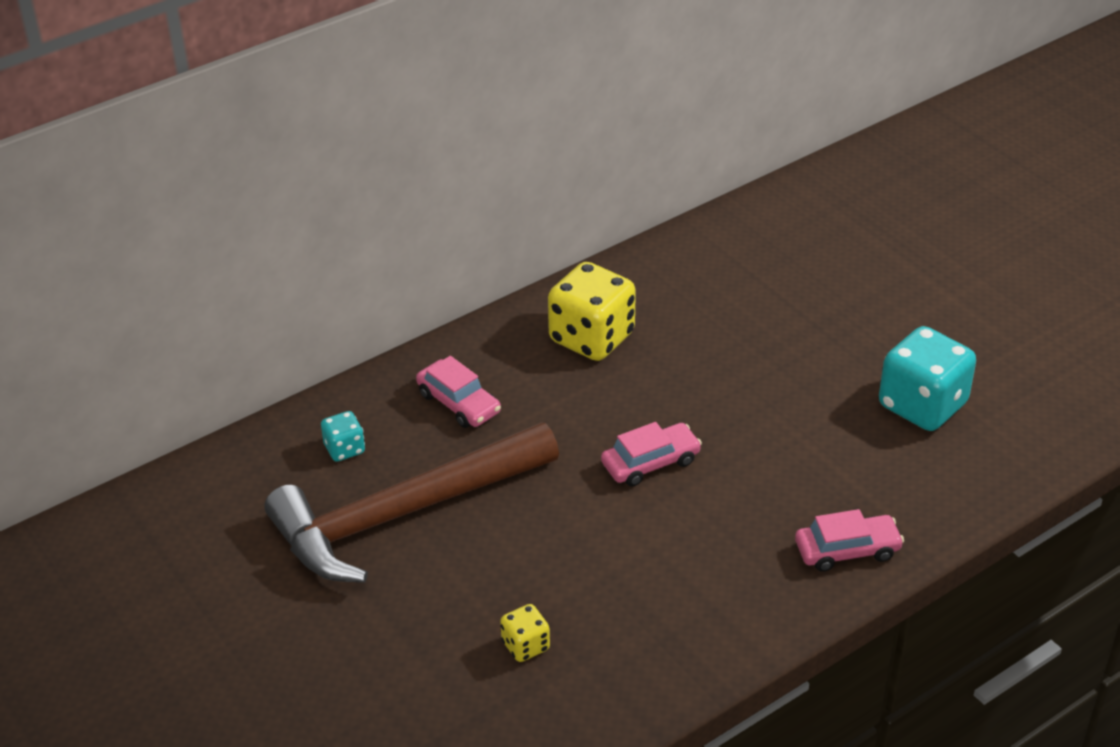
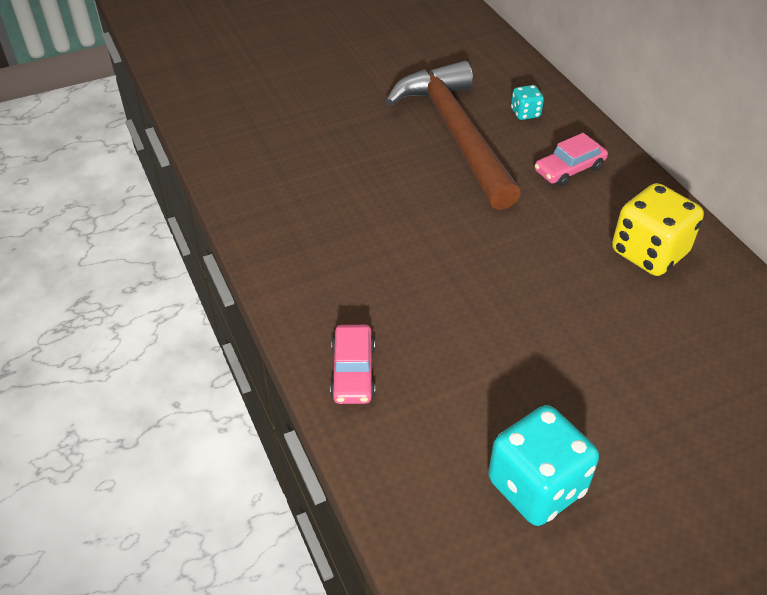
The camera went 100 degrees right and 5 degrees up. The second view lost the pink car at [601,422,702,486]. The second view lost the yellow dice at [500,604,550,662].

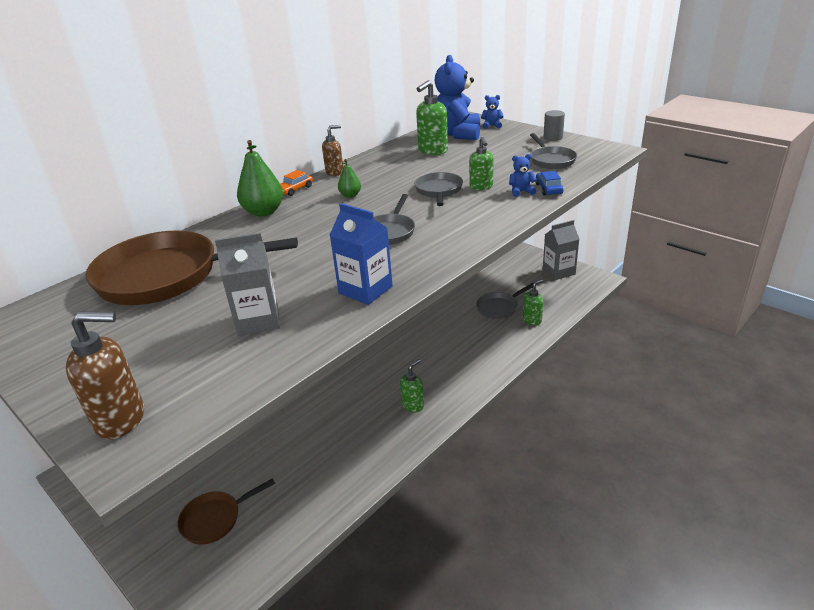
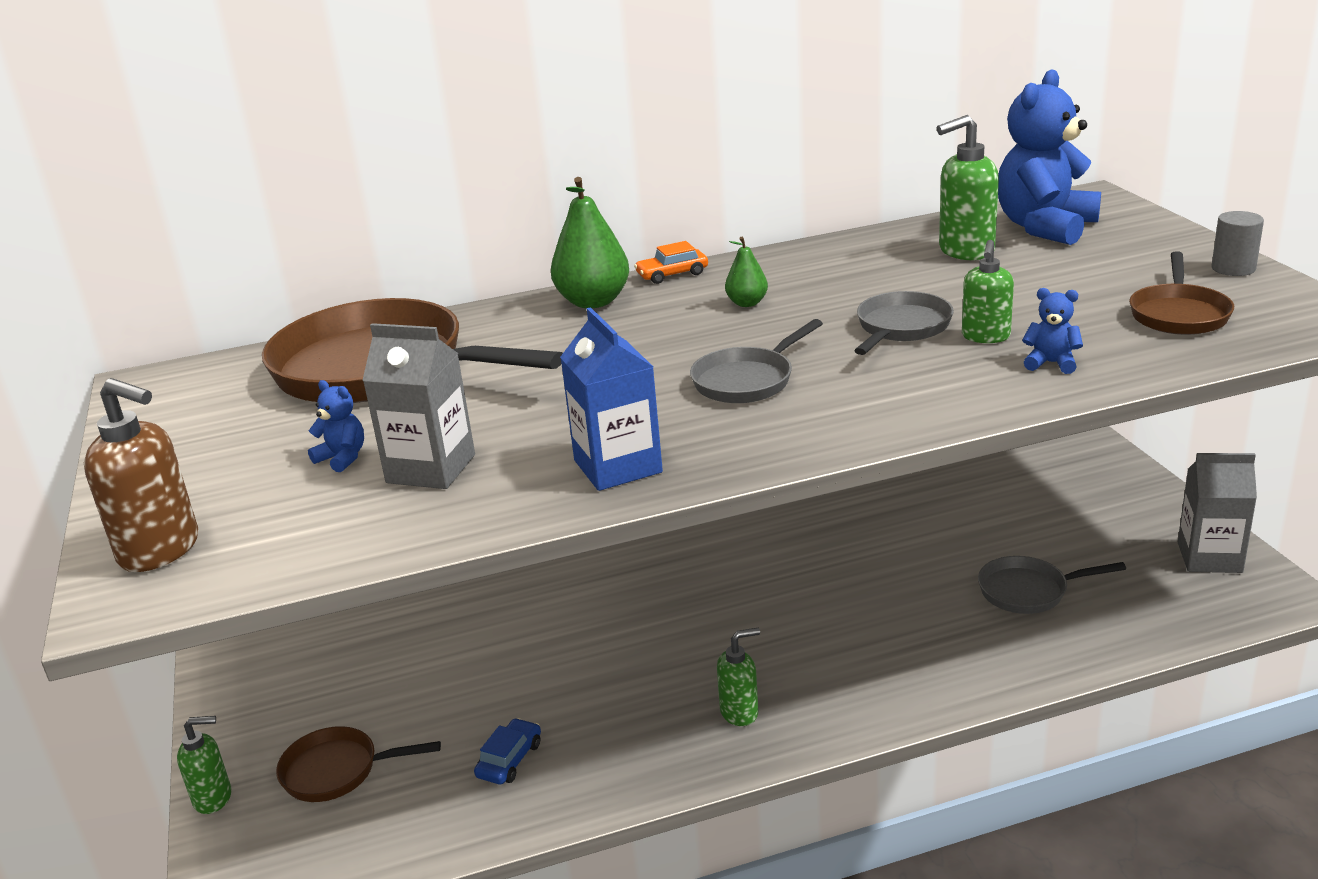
The camera went 30 degrees right and 5 degrees down. The blue teddy bear ended up elsewhere, having gone from [481,95,504,129] to [308,380,364,472]. The second view lost the brown soap dispenser at [322,125,343,176]. What was the grey pan at [530,133,577,169] turned into the brown pan at [1129,251,1234,335]. The blue car ended up elsewhere, having gone from [535,171,564,196] to [474,718,541,784]. The green soap dispenser ended up elsewhere, having gone from [522,279,543,325] to [177,716,231,814].

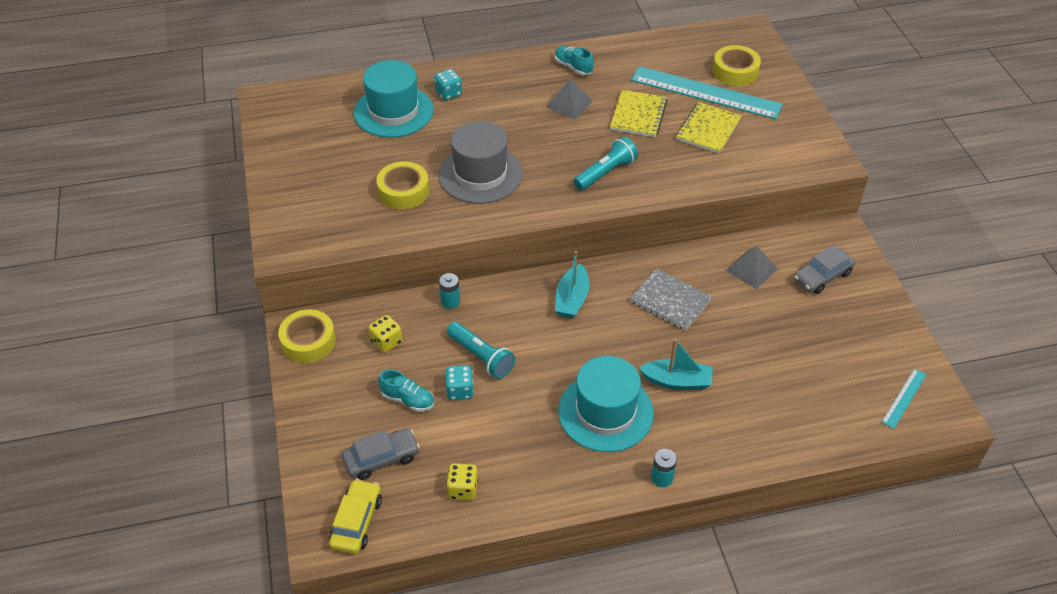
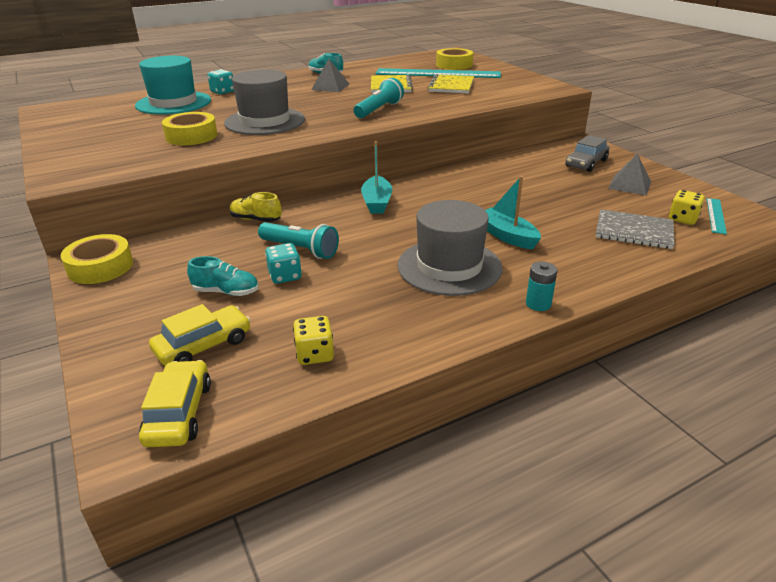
The camera went 15 degrees left and 15 degrees down. The grey pyramid ended up elsewhere, having gone from [726,246,778,289] to [608,154,651,195]. The grey notebook ended up elsewhere, having gone from [630,268,712,331] to [596,209,674,249]. Where the turquoise battery stood at [439,273,460,309], the yellow shoe came to stand at [230,192,282,222]. The yellow dice ended up elsewhere, having gone from [368,315,403,353] to [669,190,705,225]. The turquoise boat at [639,339,713,390] ended up facing another way, 120 degrees counterclockwise from before. What was the turquoise hat at [558,356,654,452] turned into the grey hat at [397,200,502,296]. What was the grey car at [342,428,420,480] turned into the yellow car at [149,304,251,366].

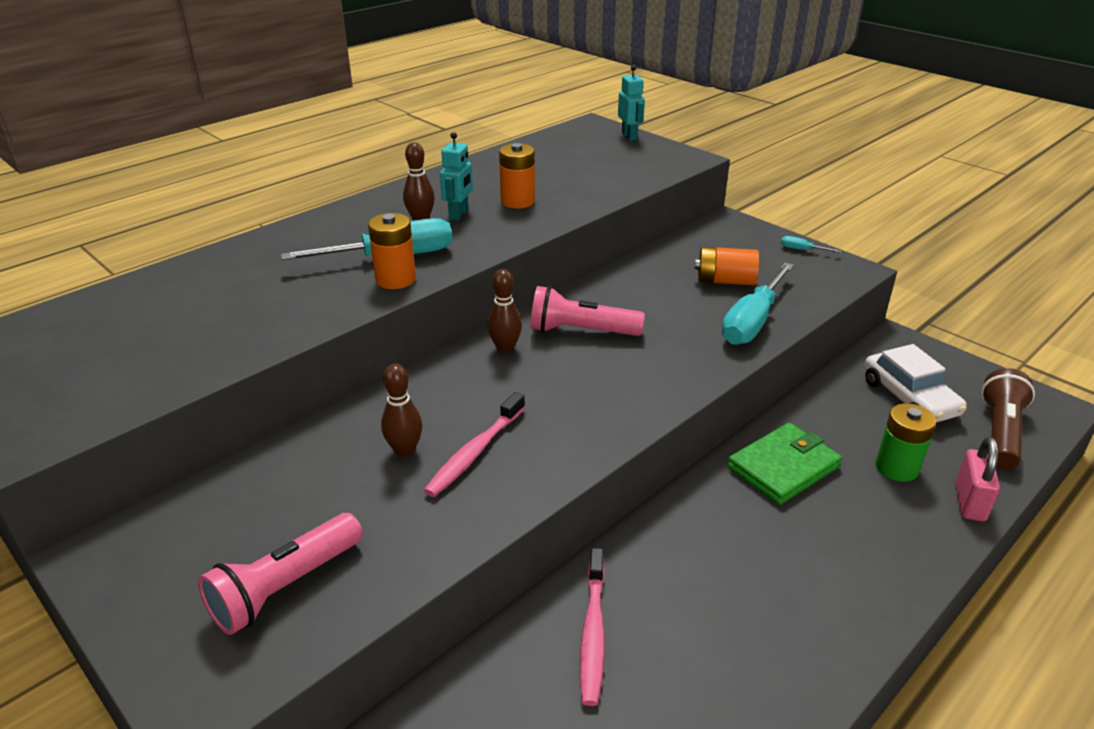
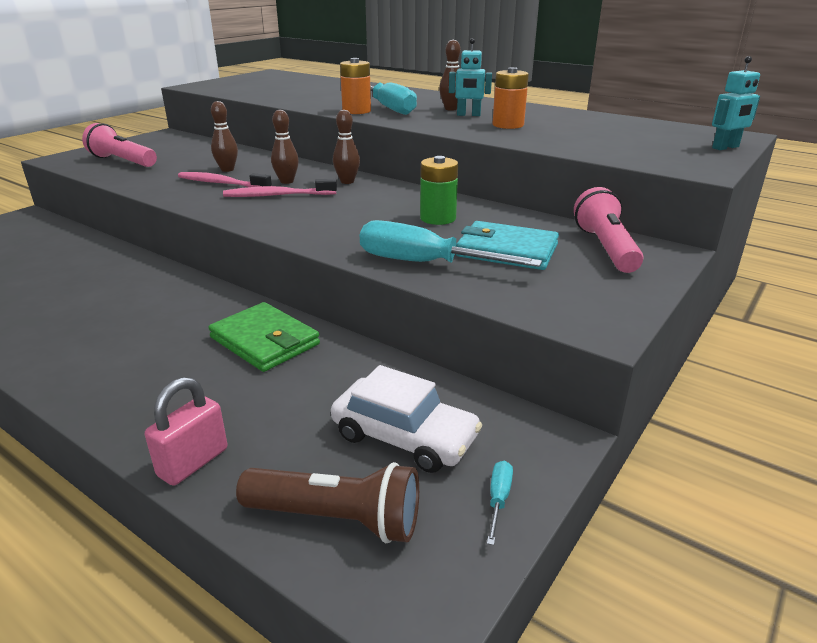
The camera went 80 degrees right and 5 degrees down. The turquoise screwdriver ended up elsewhere, having gone from [781,236,841,253] to [487,461,513,545]. Where the orange battery stood at [695,247,759,285], the turquoise wallet came to stand at [456,221,559,270]. The pink flashlight ended up elsewhere, having gone from [530,286,645,336] to [574,187,644,273]. The white car at [864,344,967,423] ended up facing another way, 120 degrees counterclockwise from before. The green battery ended up elsewhere, having gone from [876,403,936,482] to [420,156,458,225]. The pink padlock at [955,437,1000,521] ended up facing another way, 60 degrees counterclockwise from before. The pink toothbrush ended up elsewhere, having gone from [580,548,605,706] to [223,179,337,197]. The second view gained the brown bowling pin at [271,110,299,184].

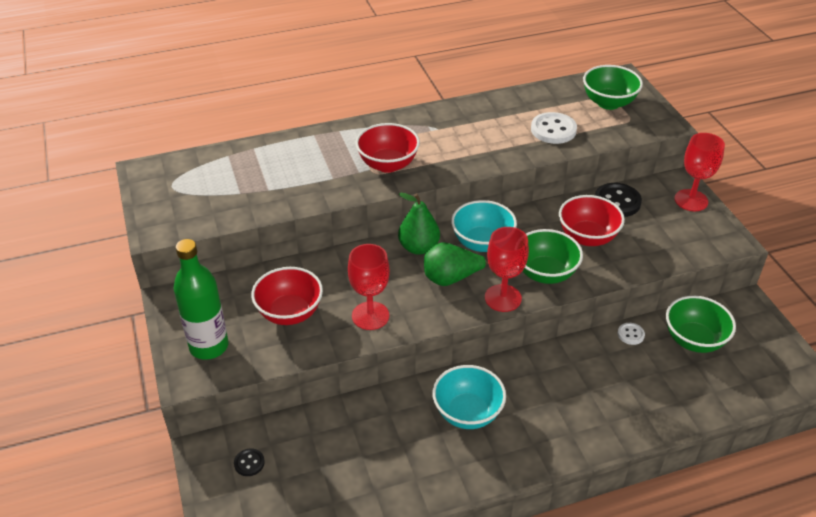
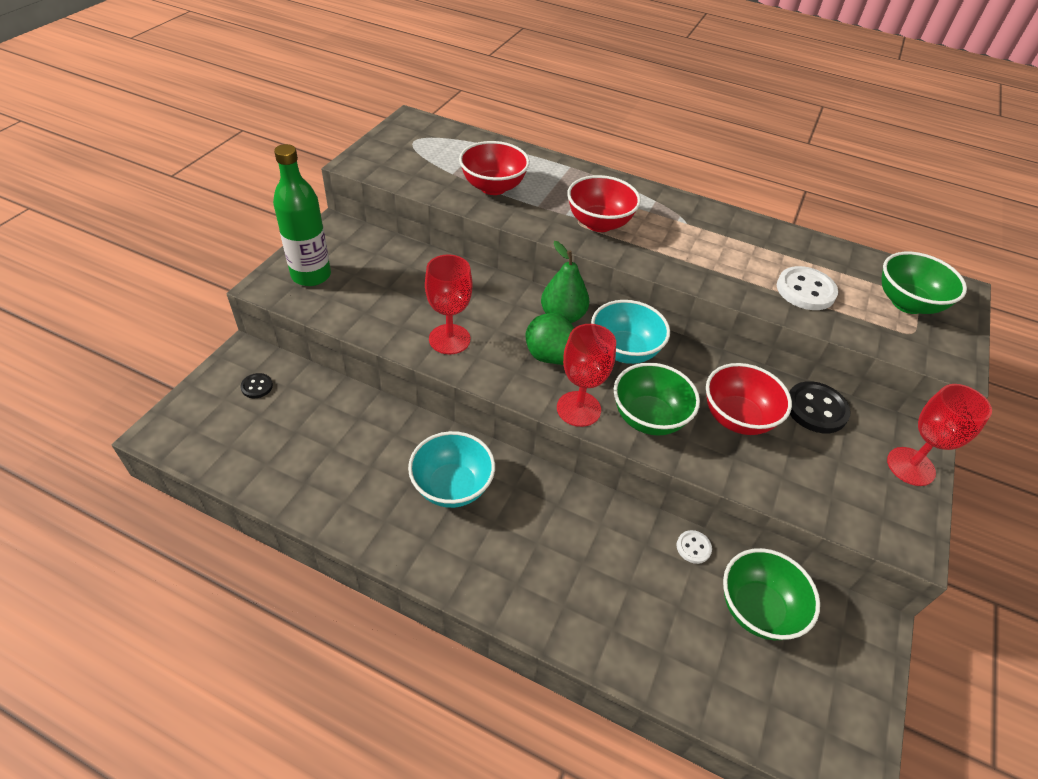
The camera went 40 degrees right and 5 degrees up. The red bowl ended up elsewhere, having gone from [251,267,323,325] to [459,141,530,195].

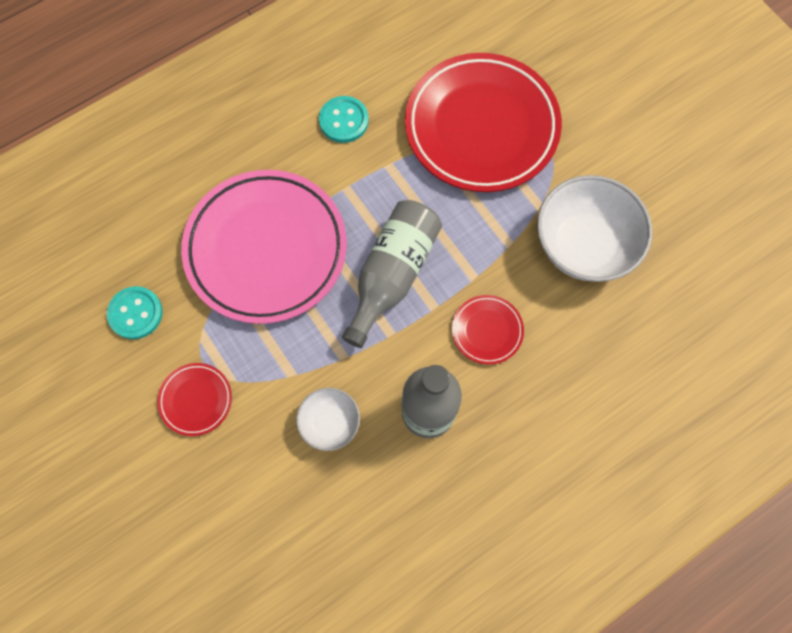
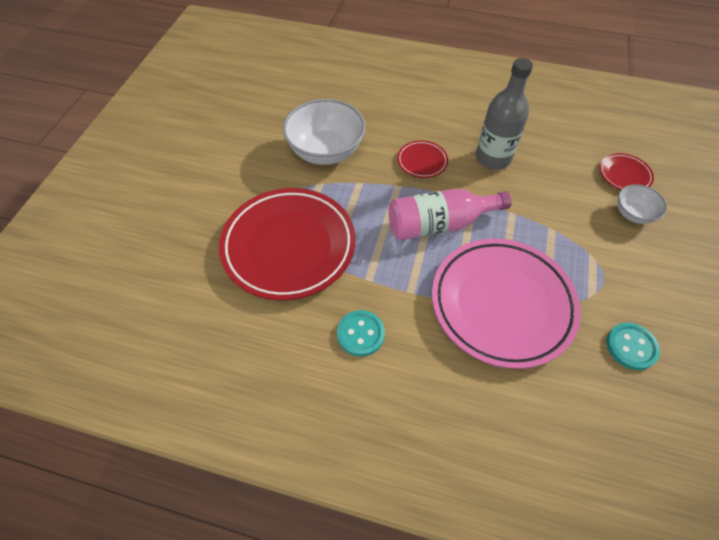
The camera went 130 degrees left and 15 degrees down. What was the grey bottle at [342,200,442,348] turned into the pink bottle at [389,188,512,240]. The red plate ended up elsewhere, having gone from [157,363,232,436] to [600,153,654,190]. The white bowl ended up elsewhere, having gone from [296,388,360,451] to [618,184,667,224].

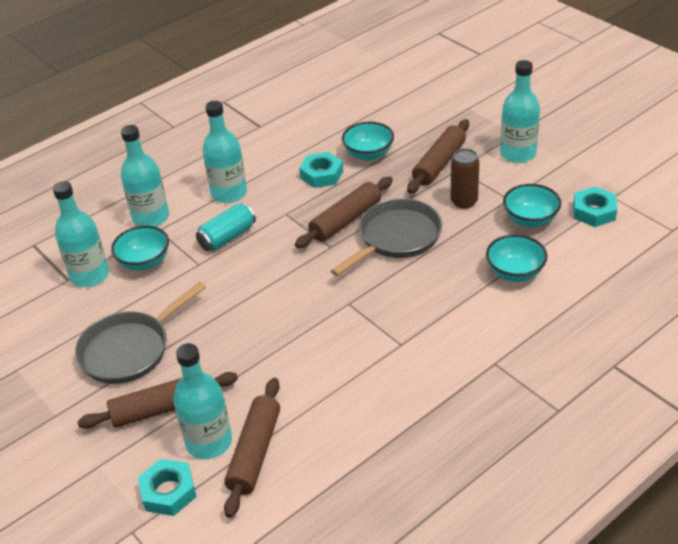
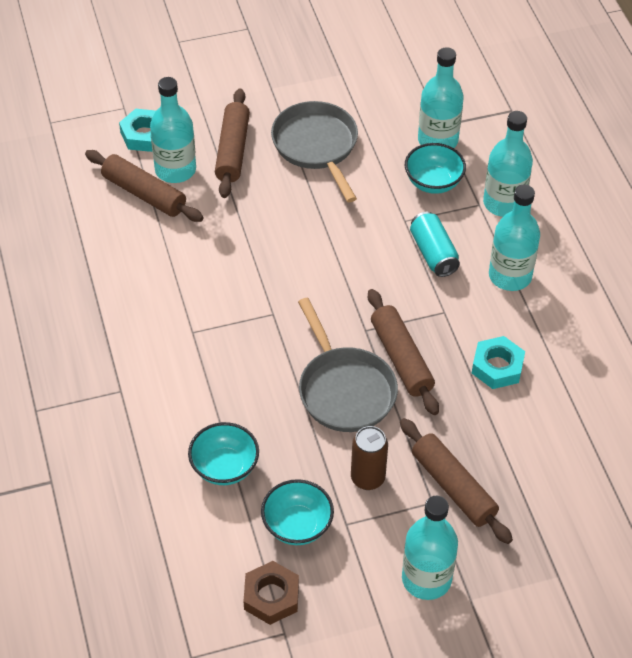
The camera went 110 degrees right and 10 degrees up. The second view lost the turquoise bowl at [342,122,394,161]. What was the turquoise nut at [573,187,617,227] turned into the brown nut at [244,561,299,625].

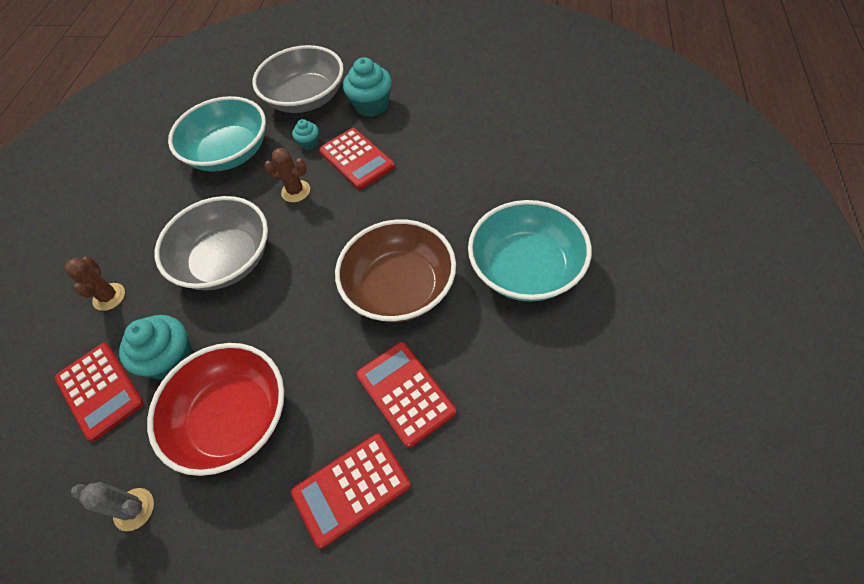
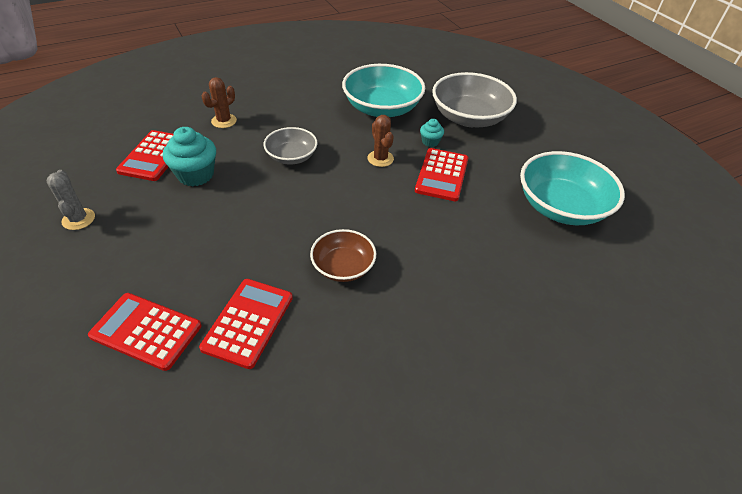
The camera went 45 degrees right and 10 degrees down. The second view lost the turquoise cupcake at [343,57,392,117]. The size of the grey bowl at [155,196,268,290] changed by a factor of 0.58. The turquoise bowl ended up elsewhere, having gone from [468,200,592,302] to [520,151,625,225]. The size of the brown bowl at [335,219,456,322] changed by a factor of 0.58. The second view lost the red bowl at [147,343,284,476].

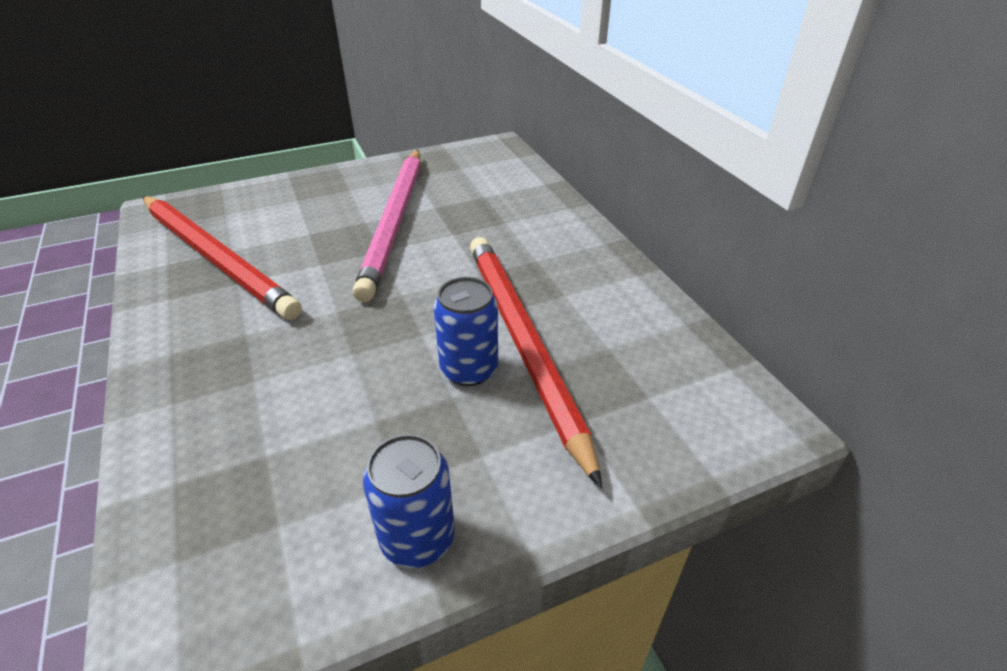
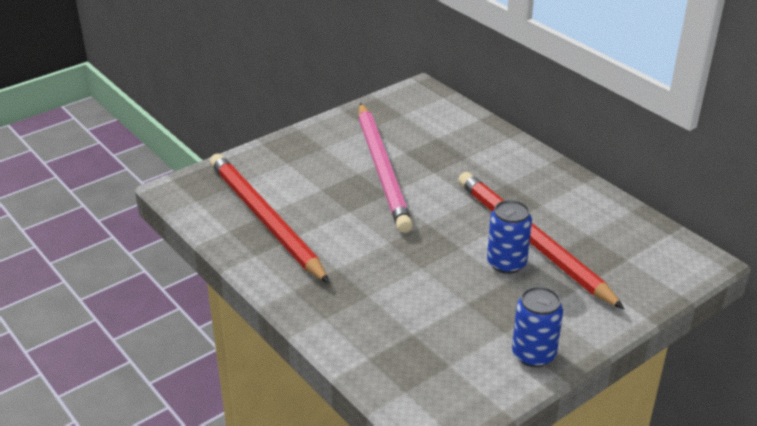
The camera went 15 degrees left and 5 degrees down. The red pencil at [143,196,302,320] ended up facing another way, 150 degrees counterclockwise from before.

